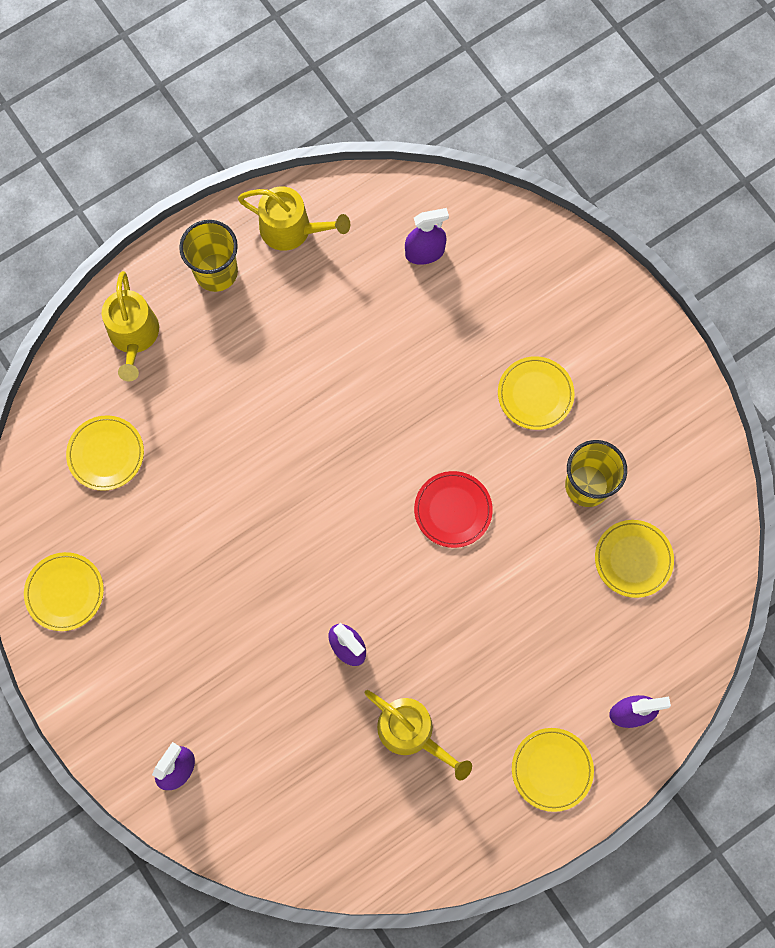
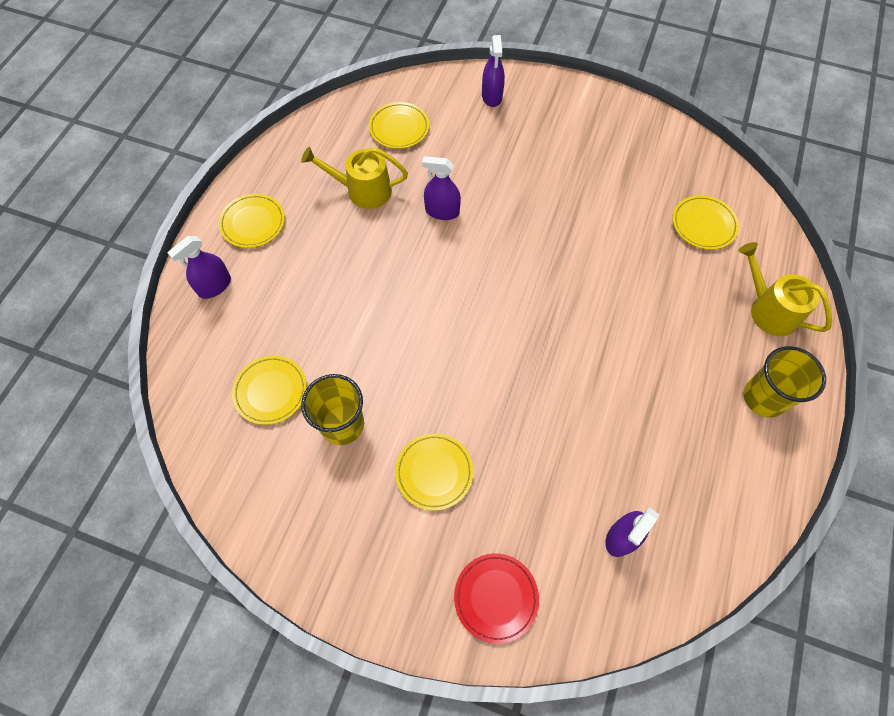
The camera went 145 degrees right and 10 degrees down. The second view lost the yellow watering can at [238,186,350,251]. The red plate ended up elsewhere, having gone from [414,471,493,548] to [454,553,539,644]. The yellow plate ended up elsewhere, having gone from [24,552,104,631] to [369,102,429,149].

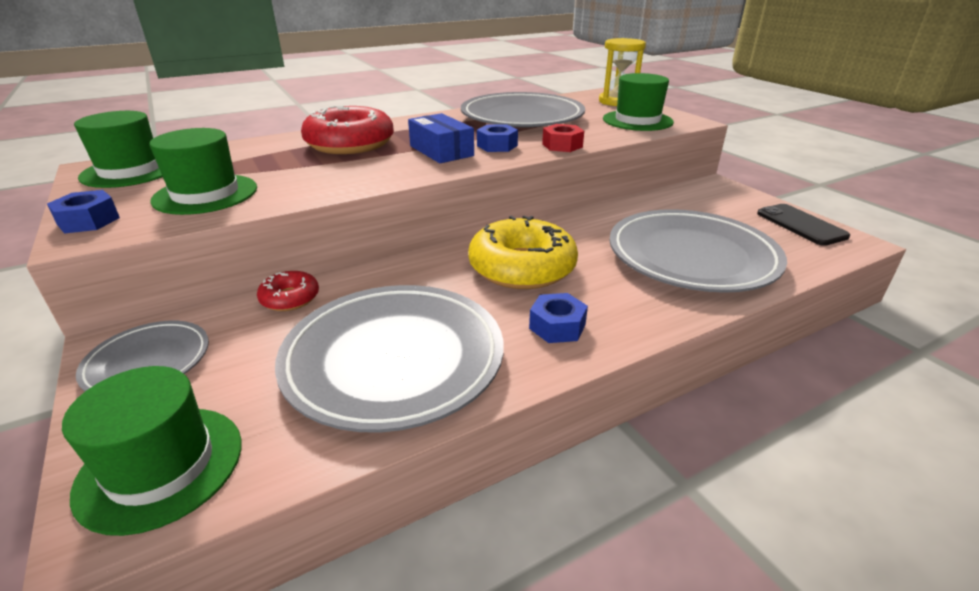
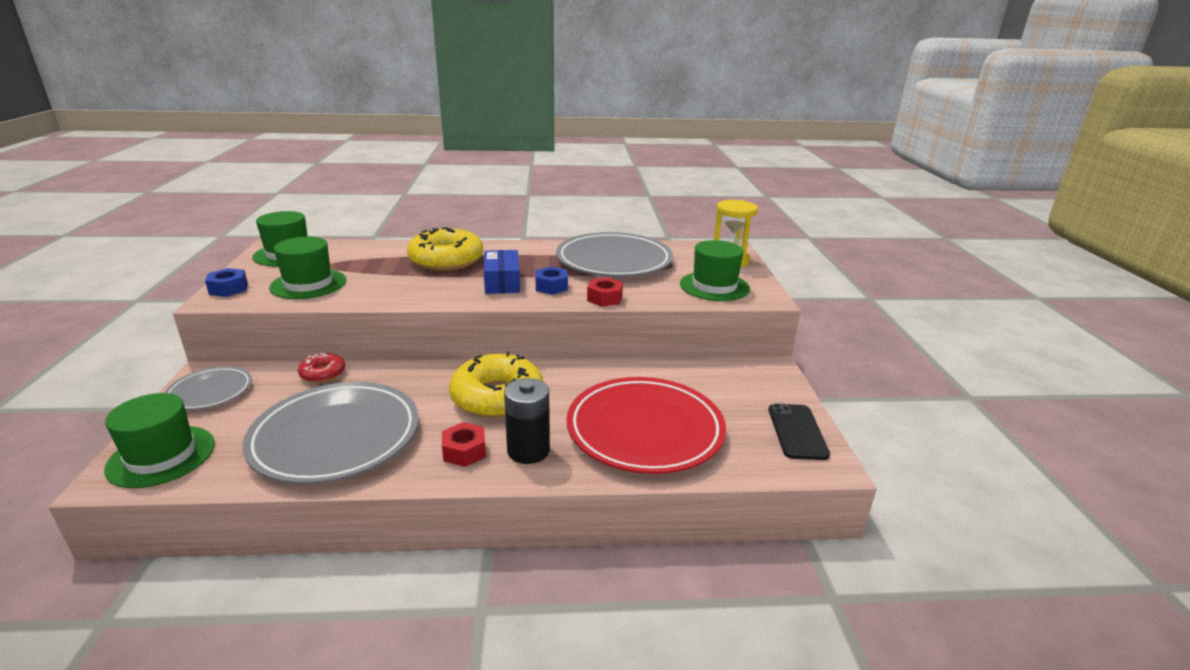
The camera went 25 degrees right and 5 degrees down. What was the red donut at [301,105,394,154] turned into the yellow donut at [407,227,483,271]. What was the grey plate at [609,209,787,293] turned into the red plate at [567,377,726,474]. What was the blue nut at [529,293,588,343] turned into the red nut at [442,422,486,467]. The second view gained the black battery at [504,378,550,464].

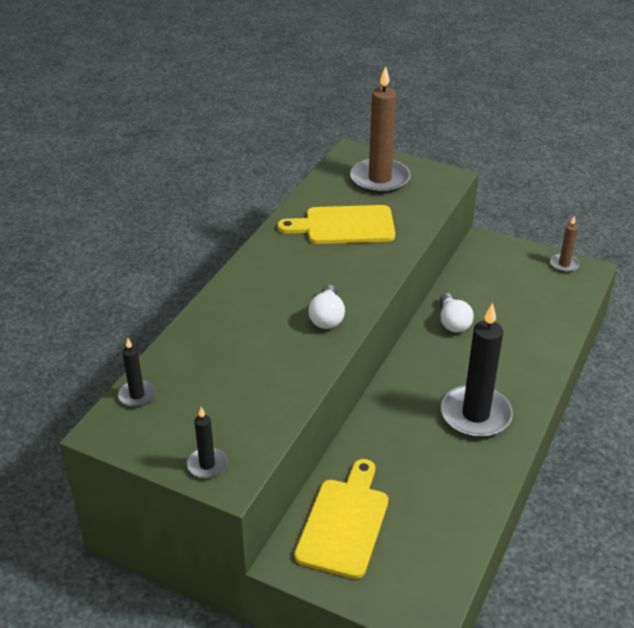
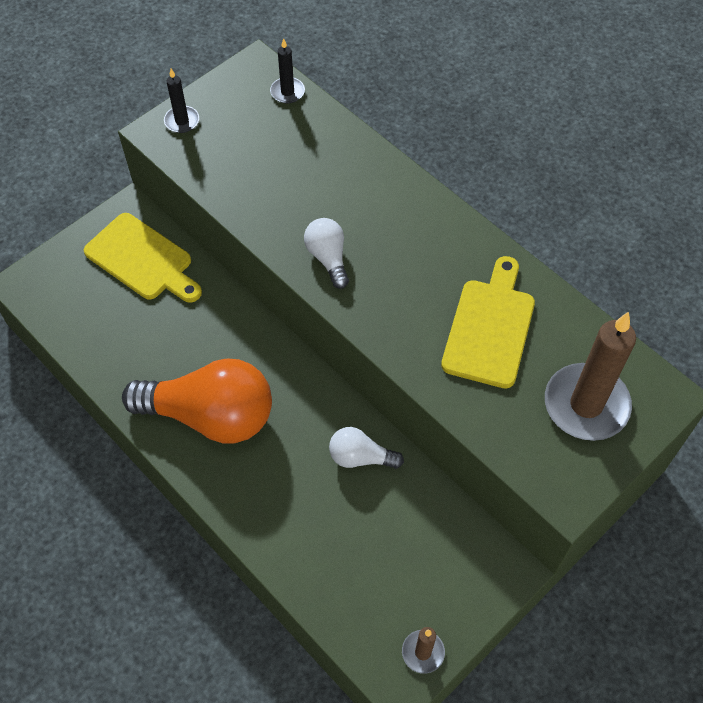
The camera went 110 degrees right and 20 degrees up. The white light bulb at [308,284,345,329] ended up facing another way, 45 degrees clockwise from before. Where the black candle stood at [441,303,513,438], the orange light bulb came to stand at [122,359,272,444].

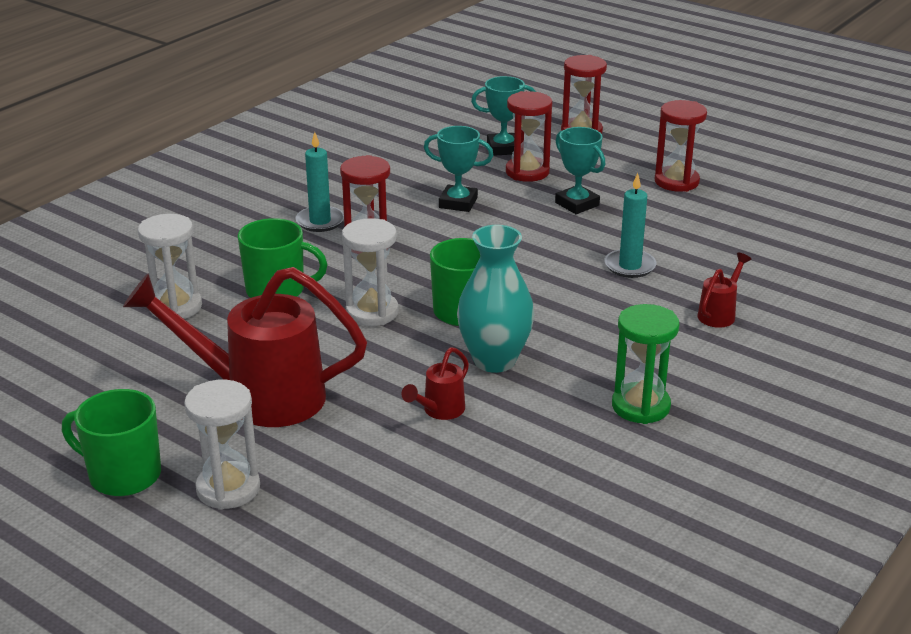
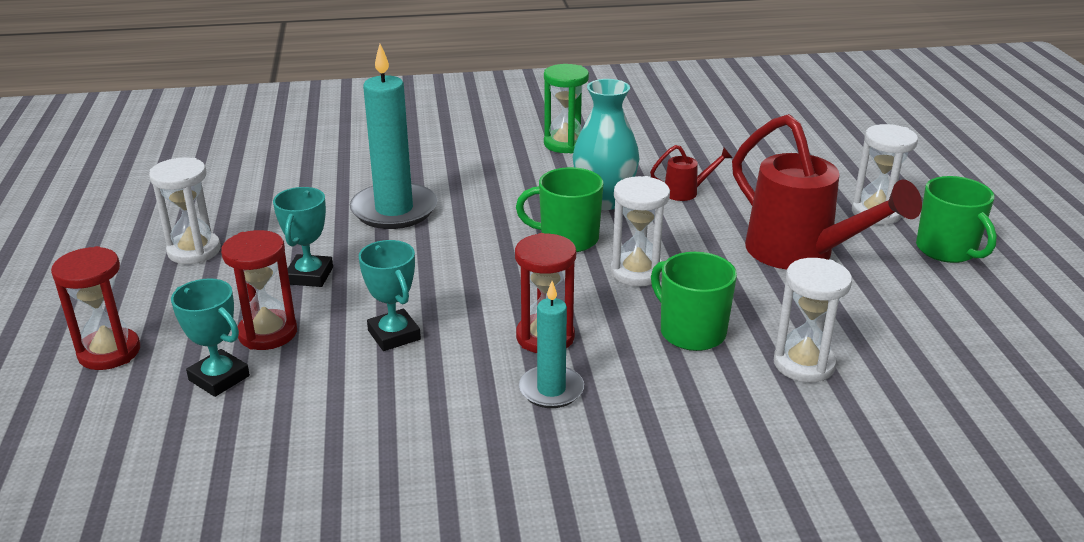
The camera went 135 degrees left and 0 degrees up. What was the red hourglass at [655,100,707,192] turned into the white hourglass at [149,157,221,264]. The size of the turquoise candle at [604,173,656,278] changed by a factor of 1.72. The second view lost the red watering can at [697,253,751,328].

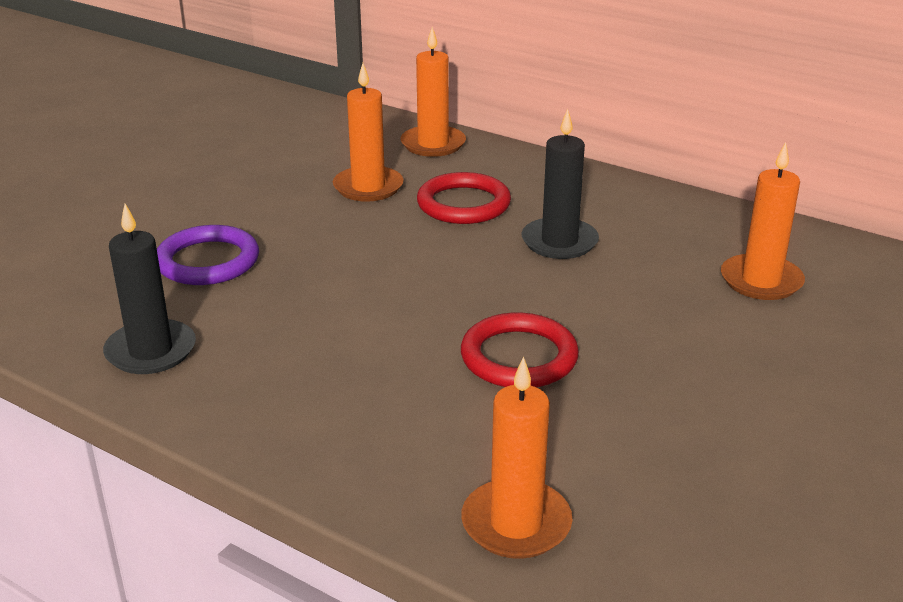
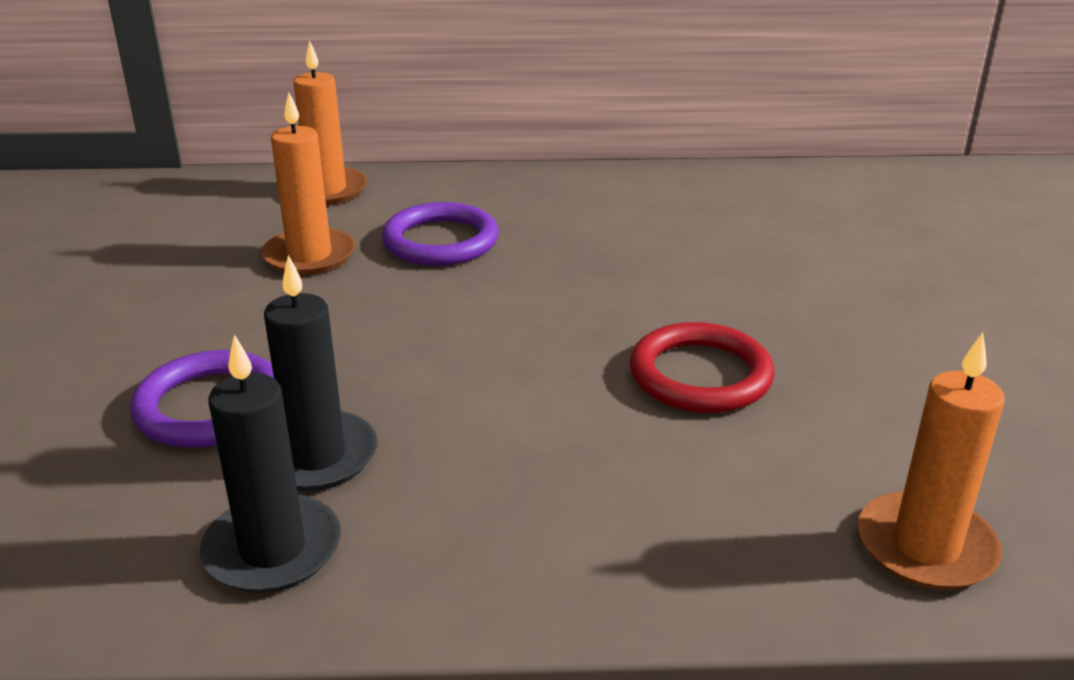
The camera went 35 degrees left and 0 degrees up. The black candle ended up elsewhere, having gone from [521,109,599,259] to [264,255,377,491]. The second view lost the orange candle at [721,142,805,300]. What was the red ring at [417,172,511,224] turned into the purple ring at [382,202,499,266].

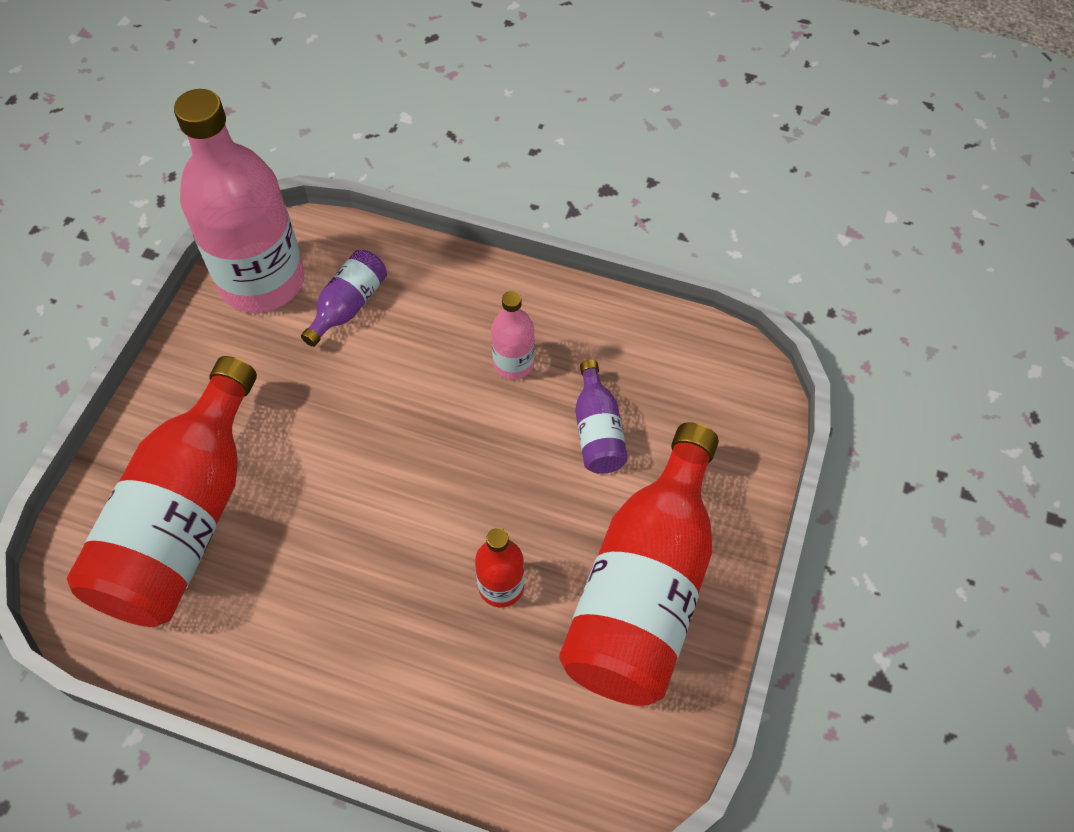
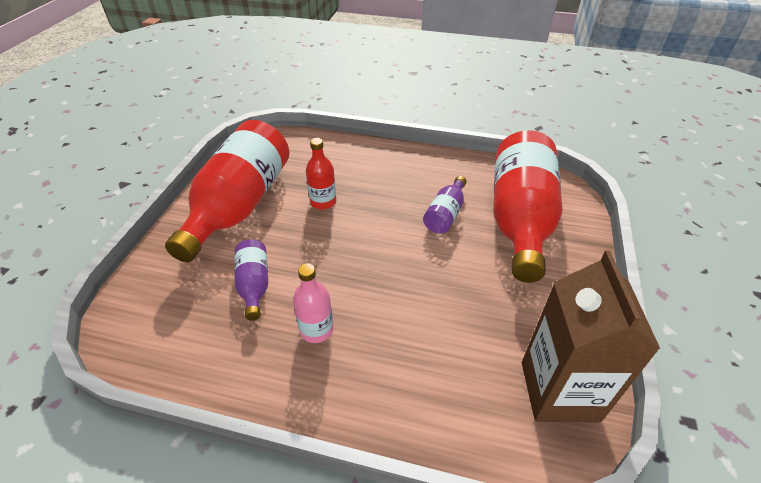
The camera went 175 degrees right and 15 degrees down. Where the pink bottle stood at [174,89,305,313], the brown carton came to stand at [522,251,660,422]. The purple bottle ended up elsewhere, having gone from [301,250,387,347] to [423,176,466,234].

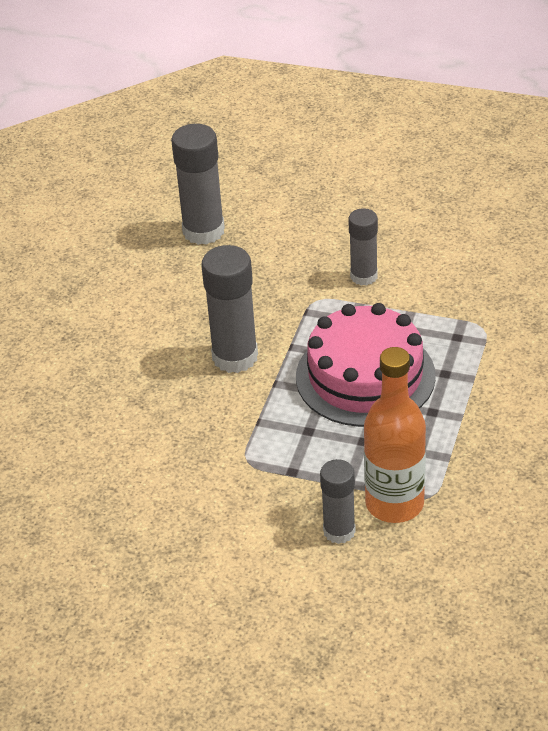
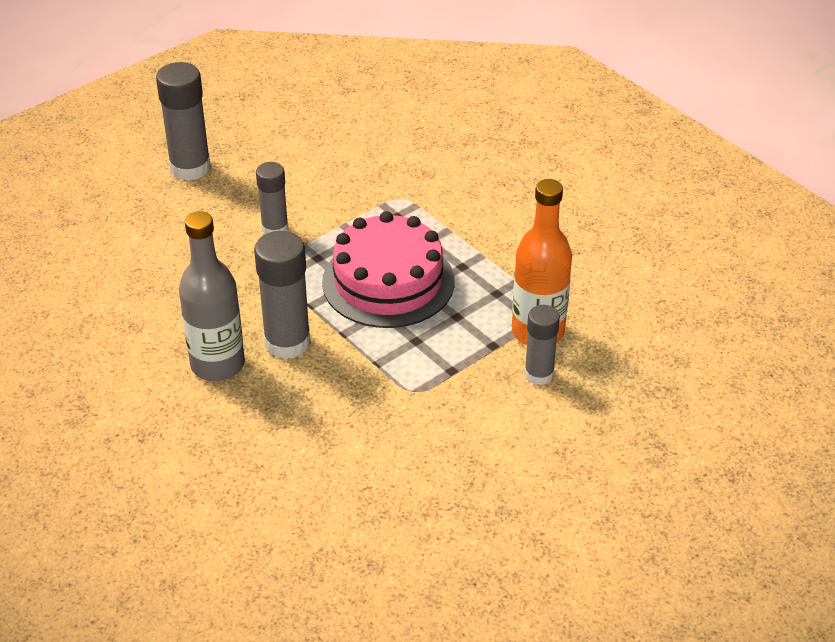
The camera went 60 degrees left and 0 degrees up. The grey glue stick ended up elsewhere, having gone from [171,124,225,245] to [156,62,211,181]. The second view gained the grey bottle at [179,211,245,381].

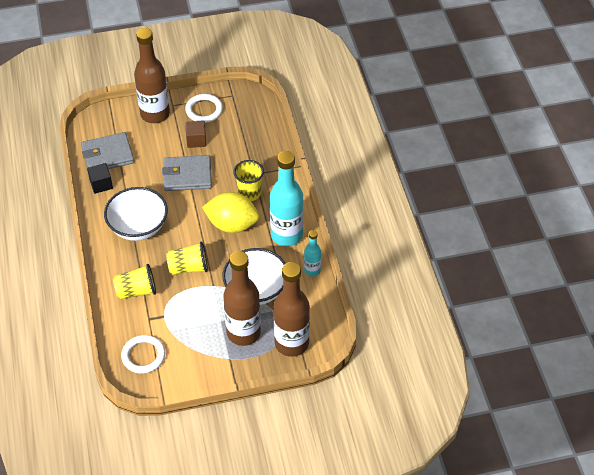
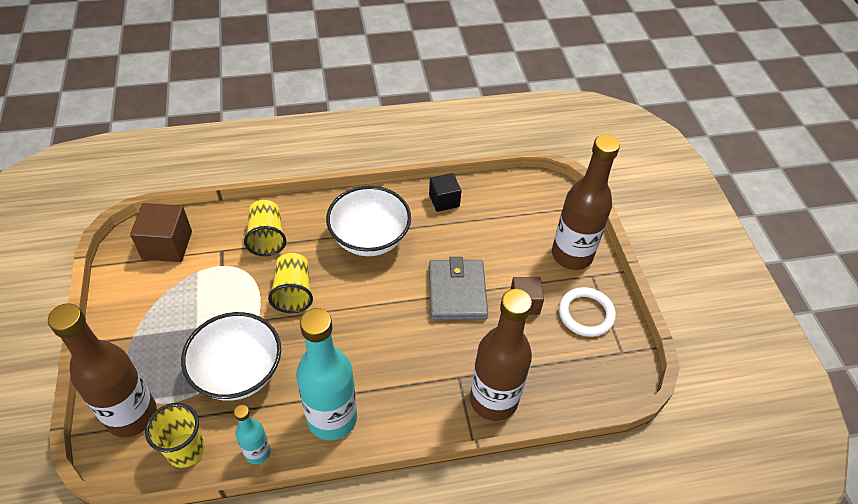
The camera went 90 degrees right and 0 degrees up. The second view lost the grey wallet at [81,132,134,169]. The yellow cup ended up elsewhere, having gone from [233,160,264,201] to [145,403,205,468]. The second view lost the yellow lemon at [202,192,260,233]. The brown bottle ended up elsewhere, having gone from [223,251,261,346] to [470,289,532,421]. Where the white ring stood at [121,335,165,374], the brown cube came to stand at [130,203,192,262].

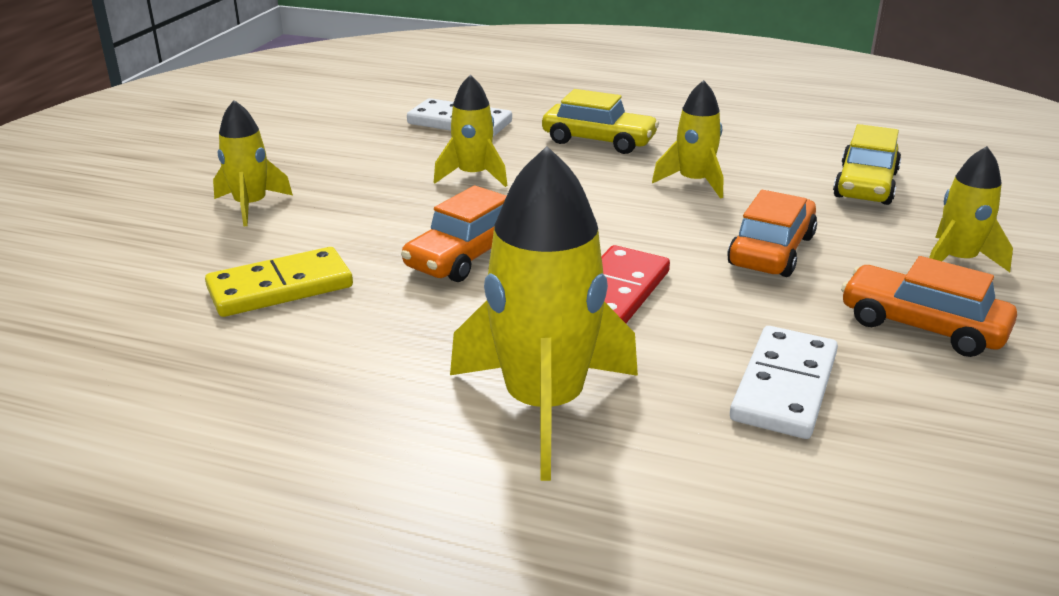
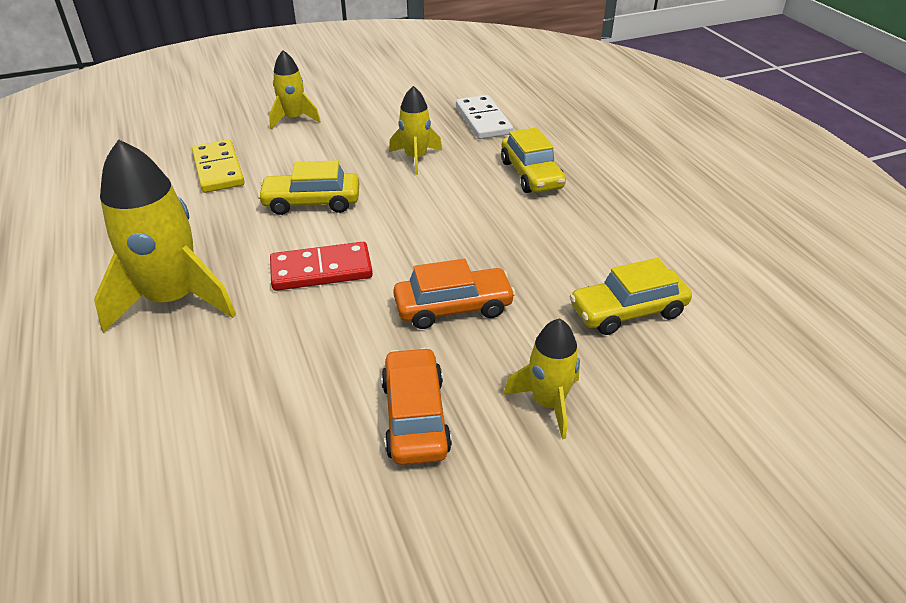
The camera went 50 degrees right and 10 degrees up. The second view lost the yellow rocket at [652,80,723,198]. What was the orange car at [401,185,506,282] turned into the yellow car at [257,160,359,215]. The yellow domino at [205,247,353,317] ended up facing another way, 45 degrees clockwise from before. The second view lost the white domino at [730,326,838,439].

